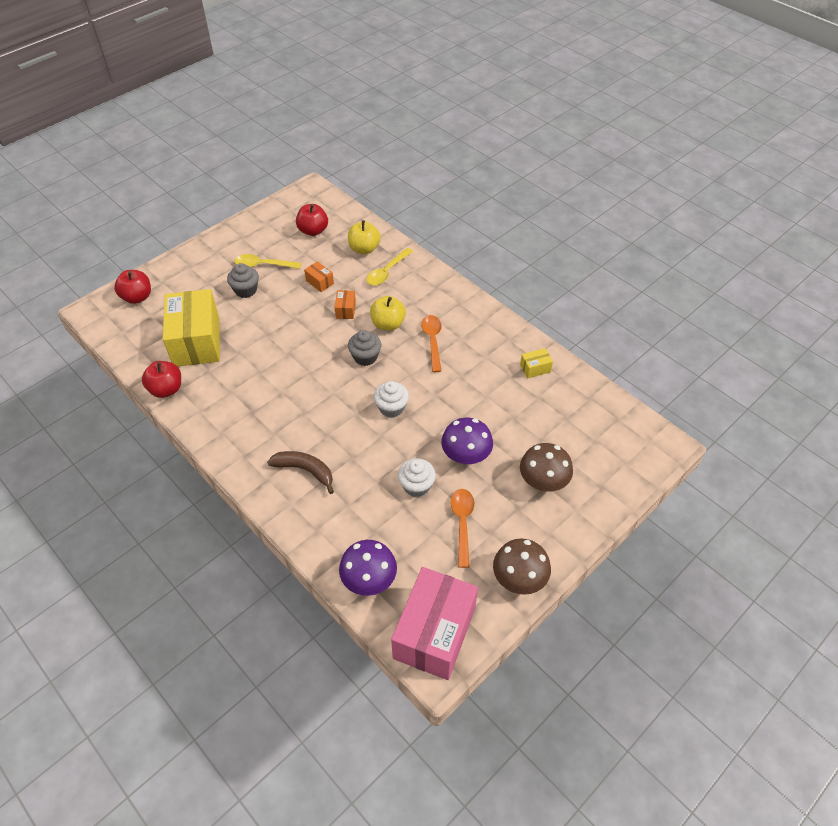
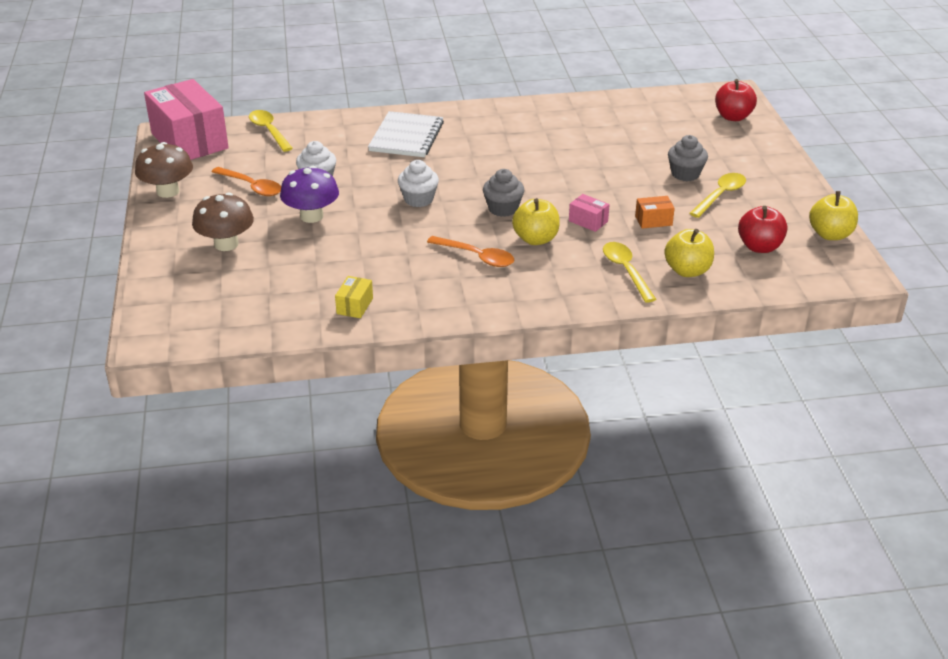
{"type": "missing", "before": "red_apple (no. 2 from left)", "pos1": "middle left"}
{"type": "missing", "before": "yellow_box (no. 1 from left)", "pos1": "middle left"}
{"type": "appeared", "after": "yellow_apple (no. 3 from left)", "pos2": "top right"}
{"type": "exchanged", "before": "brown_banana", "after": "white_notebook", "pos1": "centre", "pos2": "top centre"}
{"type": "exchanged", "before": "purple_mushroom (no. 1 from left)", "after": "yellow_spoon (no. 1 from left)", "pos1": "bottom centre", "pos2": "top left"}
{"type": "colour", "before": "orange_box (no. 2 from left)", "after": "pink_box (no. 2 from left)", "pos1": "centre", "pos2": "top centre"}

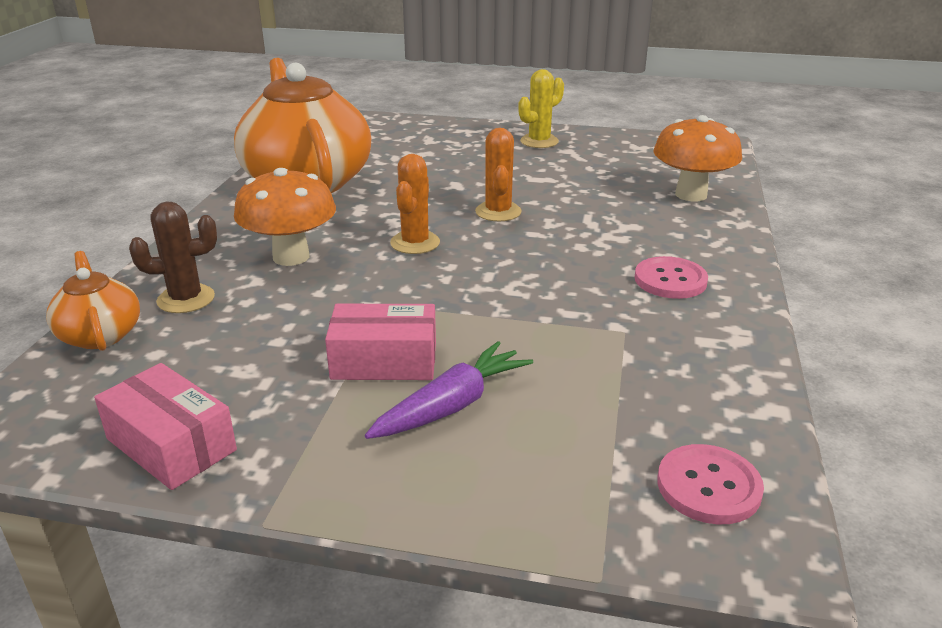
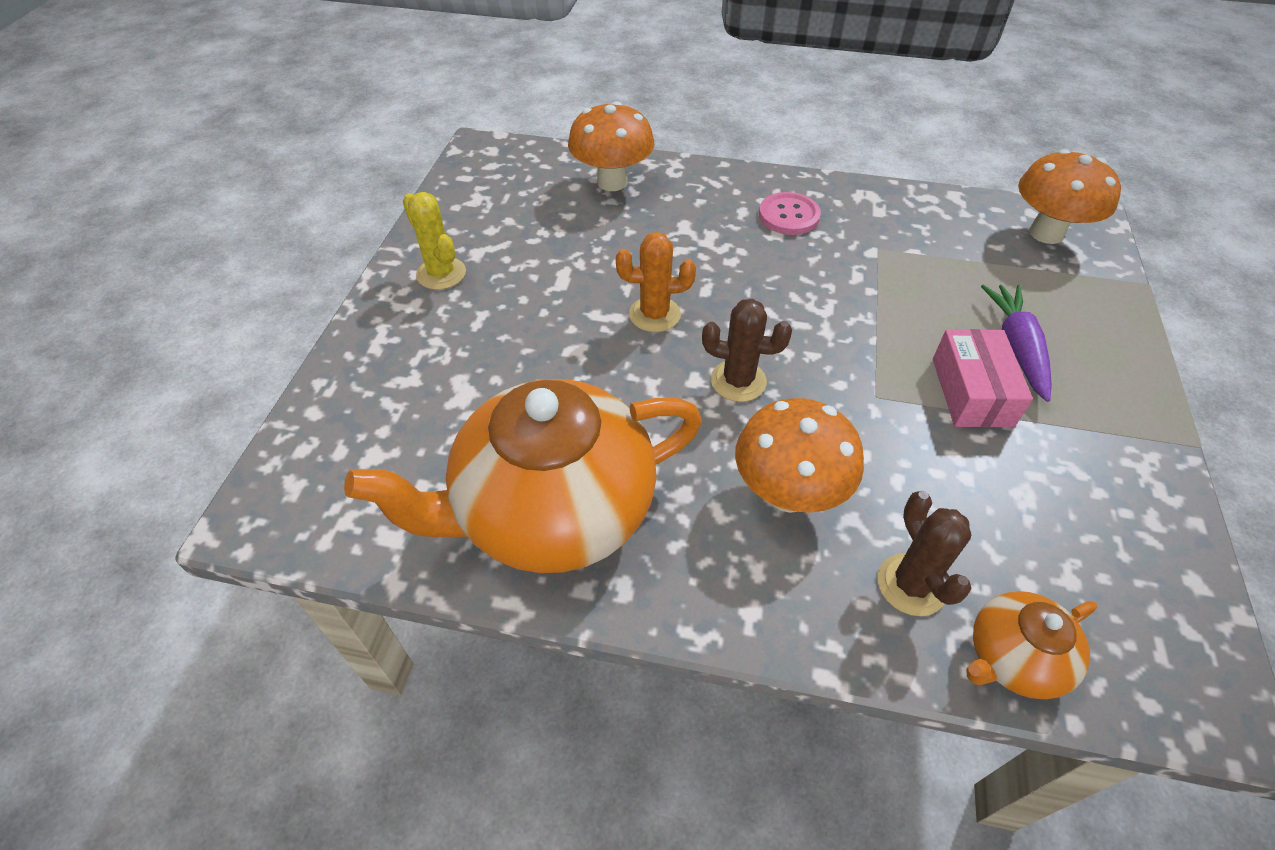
{"type": "missing", "before": "pink_box (no. 1 from left)", "pos1": "bottom left"}
{"type": "exchanged", "before": "pink_button (no. 2 from left)", "after": "orange_mushroom (no. 3 from left)", "pos1": "bottom right", "pos2": "top right"}
{"type": "colour", "before": "orange_cactus (no. 1 from left)", "after": "brown_cactus (no. 1 from left)", "pos1": "top centre", "pos2": "centre"}
{"type": "spun", "before": "purple_carrot", "pos1": "centre", "pos2": "middle right", "turn": 45}

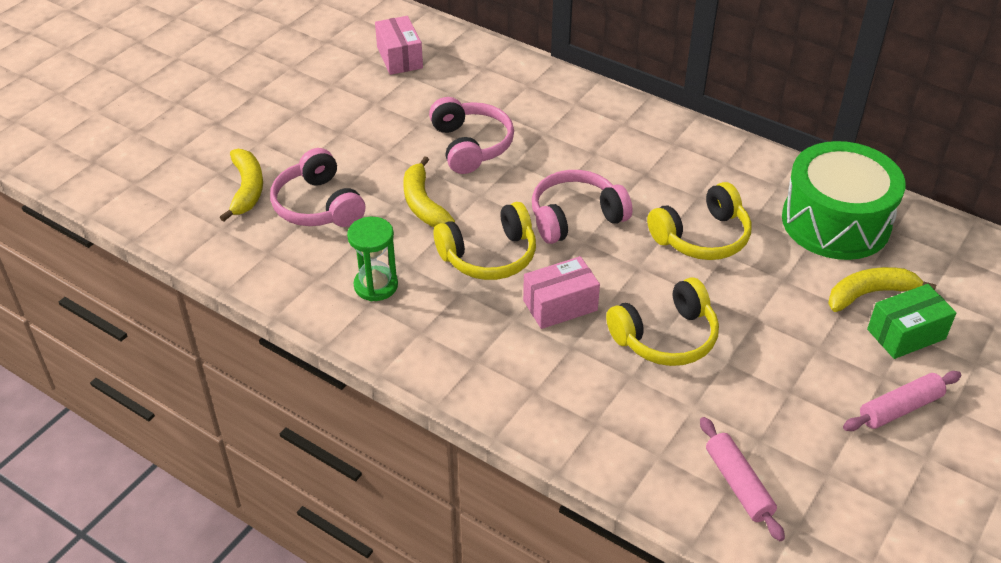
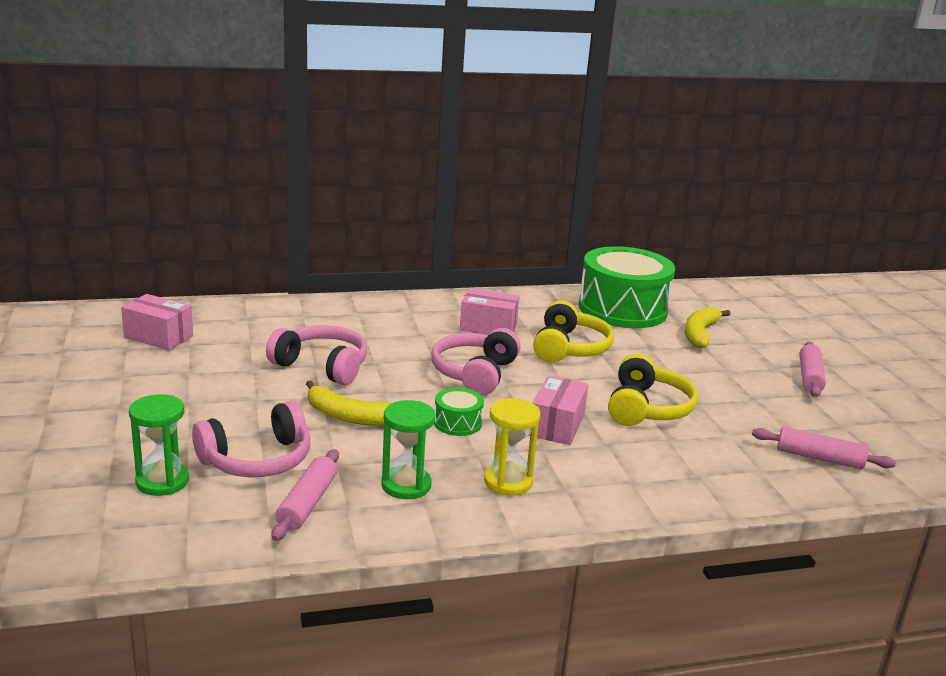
{"type": "missing", "before": "green_box", "pos1": "middle right"}
{"type": "appeared", "after": "pink_rolling_pin (no. 1 from left)", "pos2": "bottom left"}
{"type": "appeared", "after": "pink_box (no. 2 from left)", "pos2": "centre"}
{"type": "appeared", "after": "yellow_hourglass", "pos2": "centre"}
{"type": "exchanged", "before": "yellow_banana (no. 1 from left)", "after": "green_hourglass (no. 1 from left)", "pos1": "top left", "pos2": "middle left"}
{"type": "exchanged", "before": "yellow_headphones (no. 1 from left)", "after": "green_drum (no. 1 from left)", "pos1": "centre", "pos2": "centre"}
{"type": "spun", "before": "pink_headphones (no. 1 from left)", "pos1": "top left", "pos2": "middle left", "turn": -45}

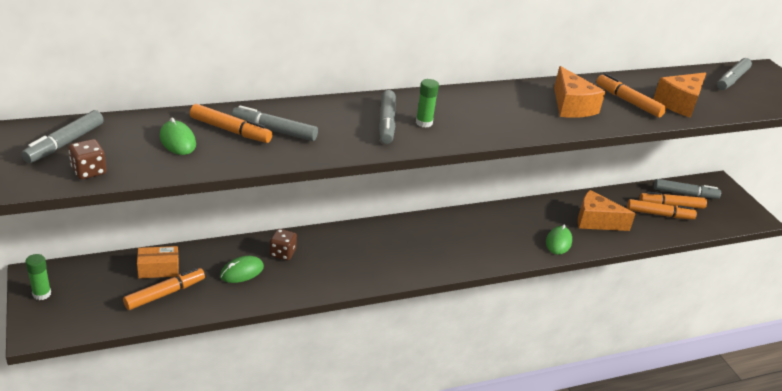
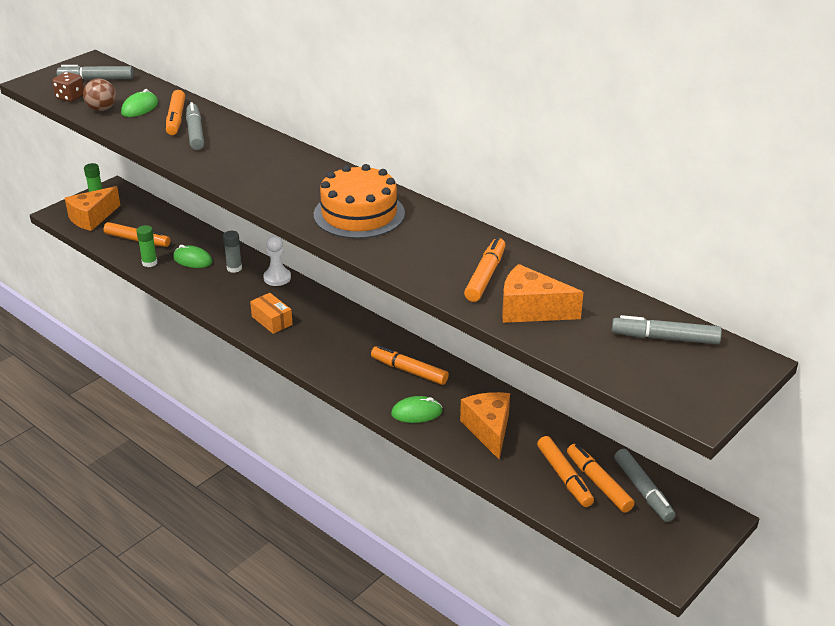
{"type": "missing", "before": "grey_marker (no. 3 from left)", "pos1": "top centre"}
{"type": "appeared", "after": "brown_ball", "pos2": "top left"}
{"type": "appeared", "after": "white_pawn", "pos2": "middle left"}
{"type": "appeared", "after": "orange_cake", "pos2": "top centre"}
{"type": "appeared", "after": "orange_marker (no. 3 from left)", "pos2": "centre"}
{"type": "relocated", "before": "orange_box", "pos1": "bottom left", "pos2": "middle left"}
{"type": "relocated", "before": "green_glue_stick (no. 2 from left)", "pos1": "top centre", "pos2": "middle left"}
{"type": "relocated", "before": "orange_cheese (no. 1 from left)", "pos1": "top right", "pos2": "top left"}
{"type": "exchanged", "before": "brown_dice (no. 2 from left)", "after": "grey_glue_stick", "pos1": "centre", "pos2": "middle left"}

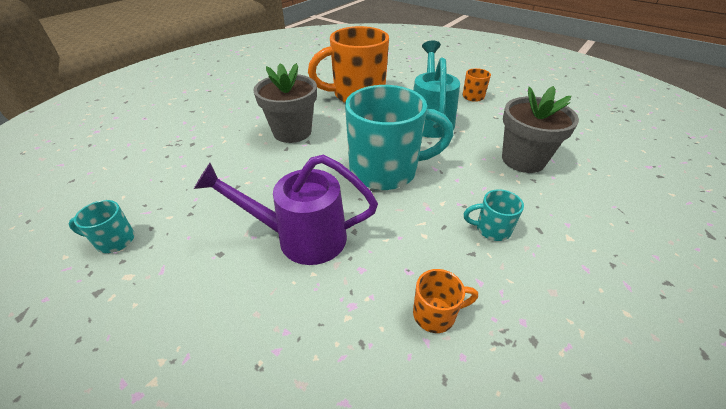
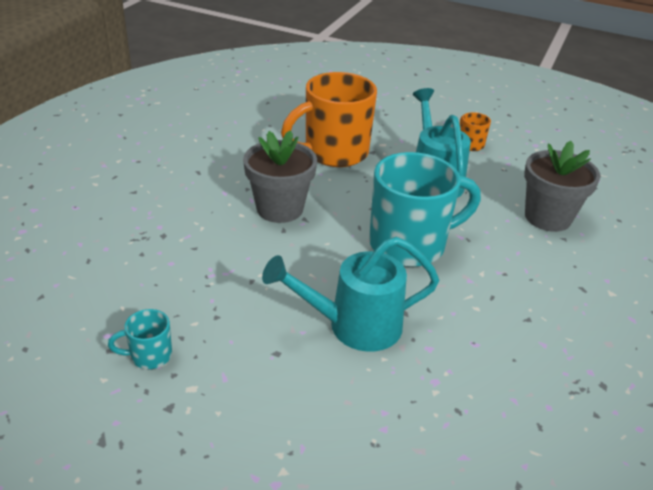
{"type": "missing", "before": "orange_mug (no. 2 from left)", "pos1": "bottom centre"}
{"type": "missing", "before": "turquoise_mug (no. 3 from left)", "pos1": "middle right"}
{"type": "colour", "before": "purple_watering_can", "after": "turquoise_watering_can (no. 1 from left)", "pos1": "centre", "pos2": "centre"}

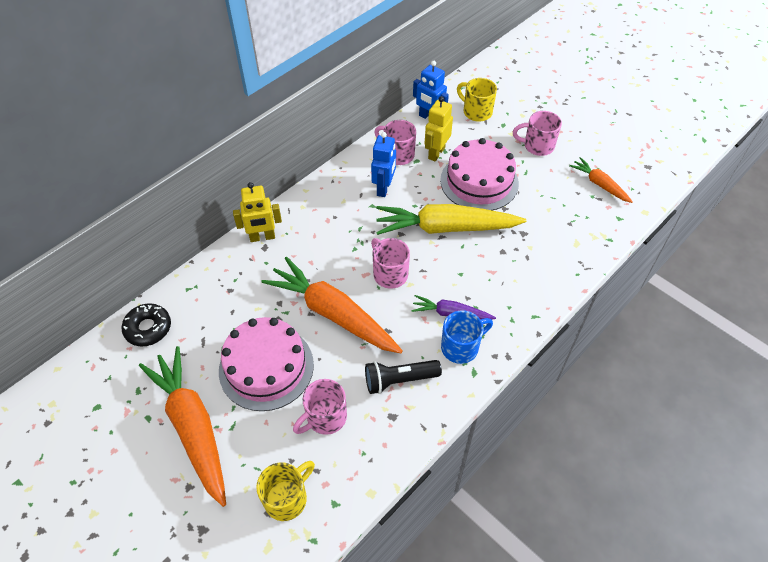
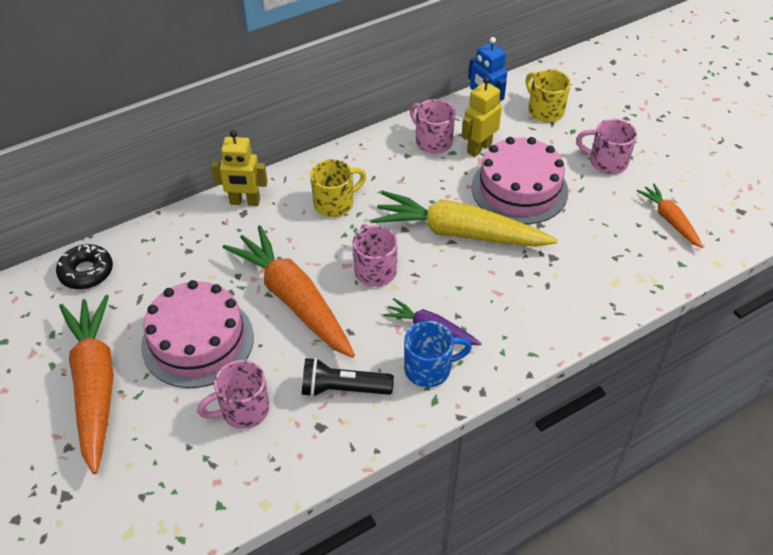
{"type": "missing", "before": "blue_robot (no. 1 from left)", "pos1": "top centre"}
{"type": "relocated", "before": "yellow_mug (no. 1 from left)", "pos1": "bottom centre", "pos2": "centre"}

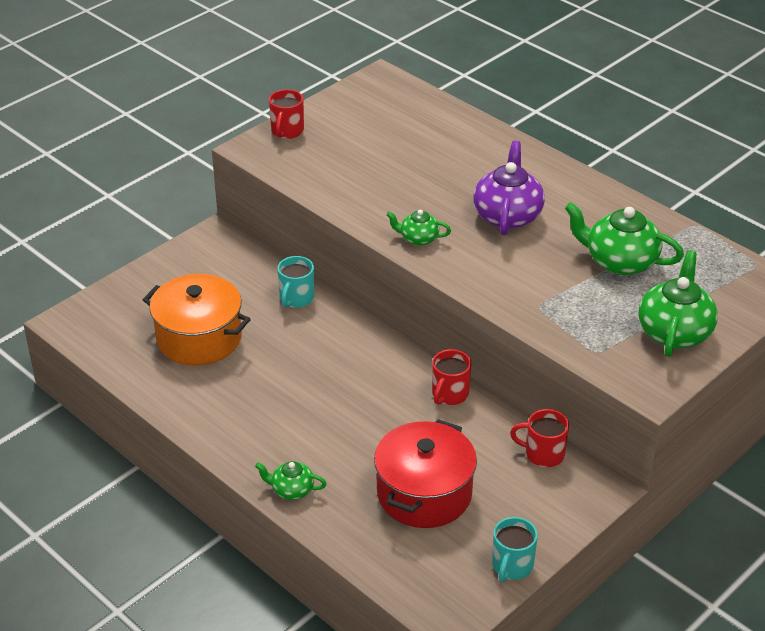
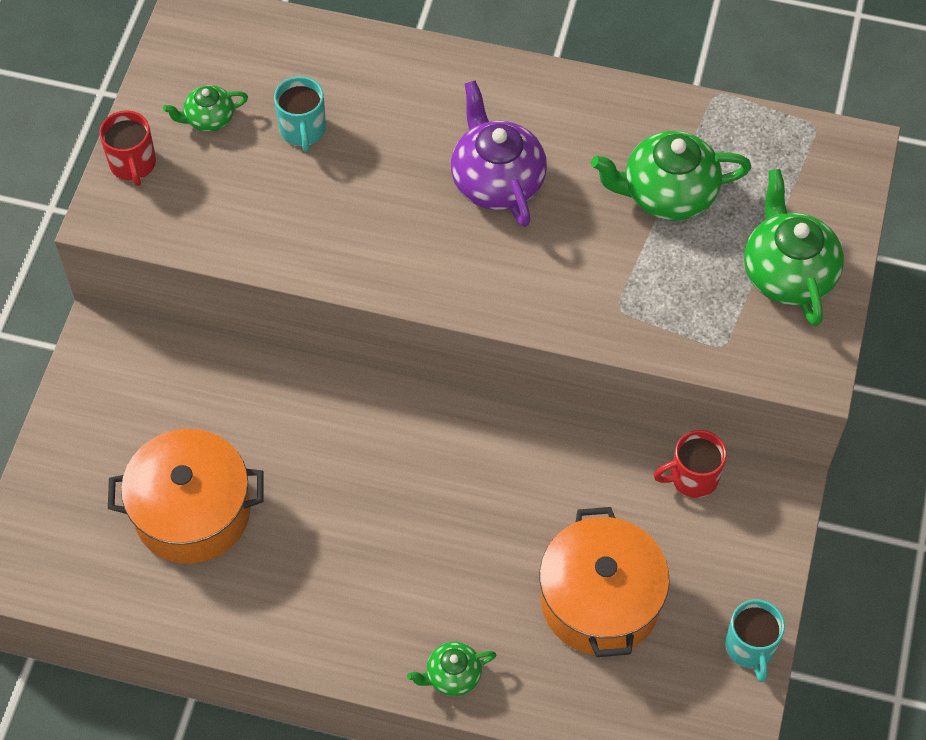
{"type": "missing", "before": "red_mug (no. 2 from left)", "pos1": "centre"}
{"type": "relocated", "before": "turquoise_mug (no. 1 from left)", "pos1": "centre", "pos2": "top left"}
{"type": "relocated", "before": "green_teapot (no. 2 from left in the first image)", "after": "green_teapot (no. 1 from left)", "pos1": "centre", "pos2": "top left"}
{"type": "colour", "before": "red_pot", "after": "orange_pot (no. 2 from left)", "pos1": "bottom centre", "pos2": "bottom centre"}

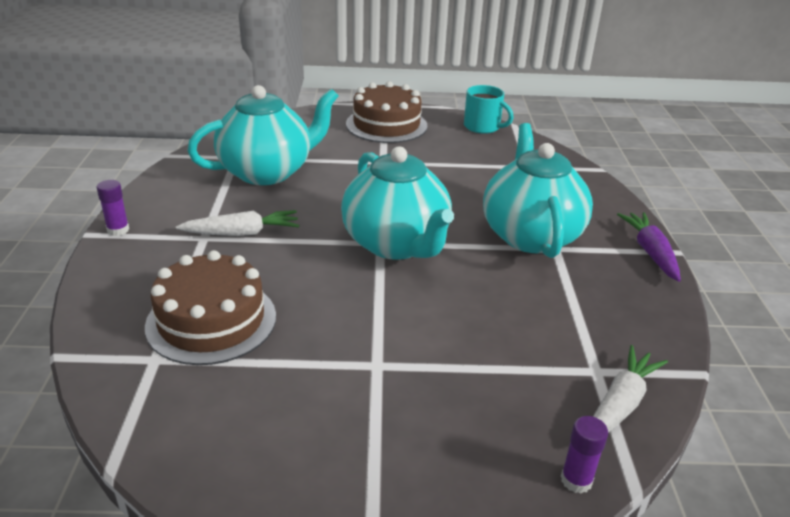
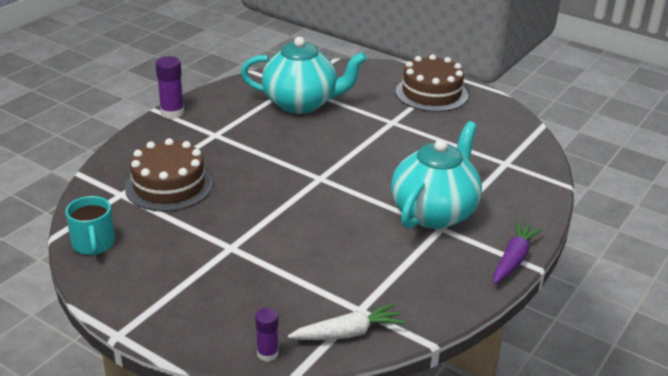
{"type": "missing", "before": "white_carrot (no. 1 from left)", "pos1": "middle left"}
{"type": "missing", "before": "turquoise_teapot (no. 2 from left)", "pos1": "centre"}
{"type": "relocated", "before": "turquoise_mug", "pos1": "top centre", "pos2": "middle left"}
{"type": "size", "before": "purple_glue_stick (no. 1 from left)", "pos1": "middle left", "pos2": "top left", "scale": 1.56}

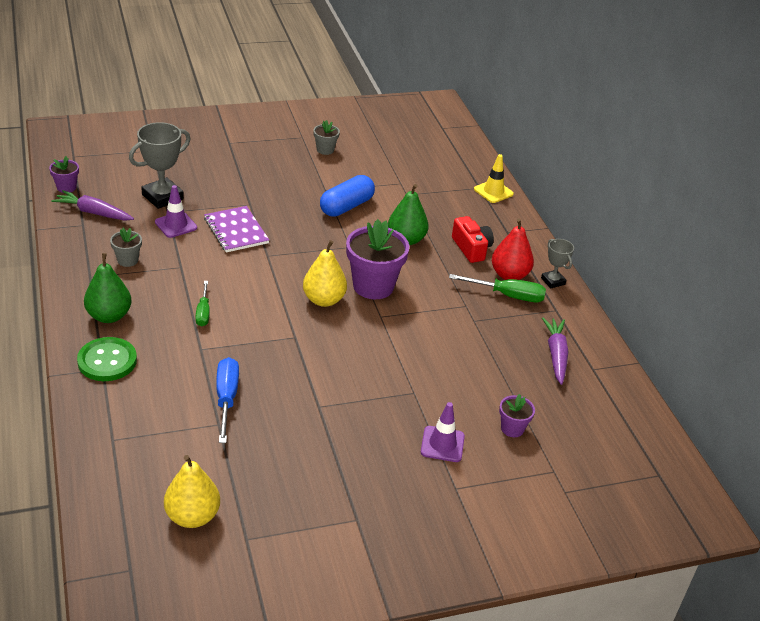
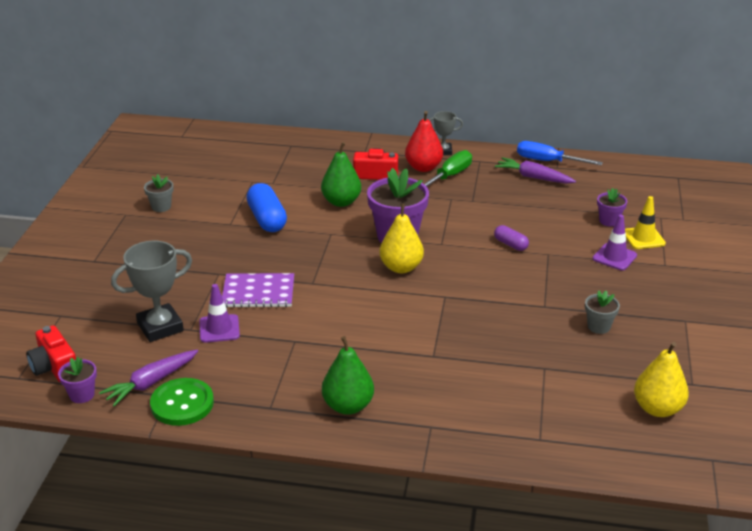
{"type": "missing", "before": "green_screwdriver (no. 1 from left)", "pos1": "middle left"}
{"type": "appeared", "after": "red_camera (no. 1 from left)", "pos2": "middle left"}
{"type": "appeared", "after": "purple_capsule", "pos2": "middle right"}
{"type": "relocated", "before": "green_button", "pos1": "middle left", "pos2": "bottom left"}
{"type": "relocated", "before": "grey_flower_pot (no. 1 from left in the first image)", "after": "grey_flower_pot (no. 2 from left)", "pos1": "middle left", "pos2": "middle right"}
{"type": "relocated", "before": "blue_screwdriver", "pos1": "middle left", "pos2": "top right"}
{"type": "relocated", "before": "yellow_traffic_cone", "pos1": "top centre", "pos2": "middle right"}
{"type": "spun", "before": "grey_trophy (no. 1 from left)", "pos1": "top left", "pos2": "middle left", "turn": 75}

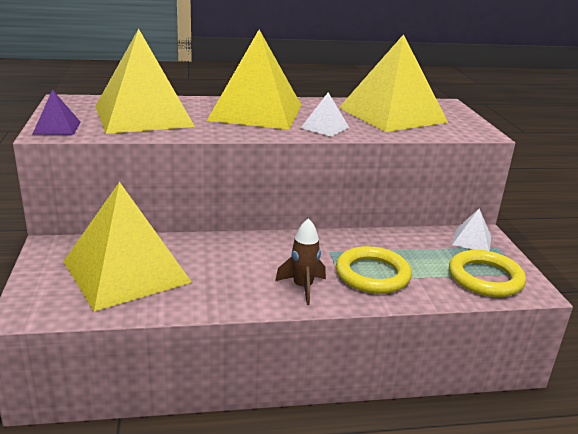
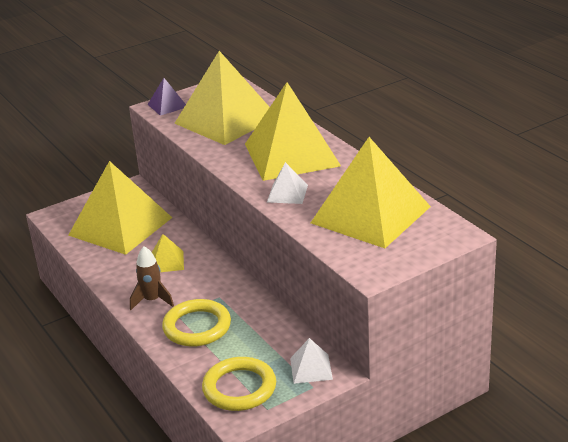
{"type": "appeared", "after": "yellow_pyramid (no. 2 from left)", "pos2": "middle left"}

